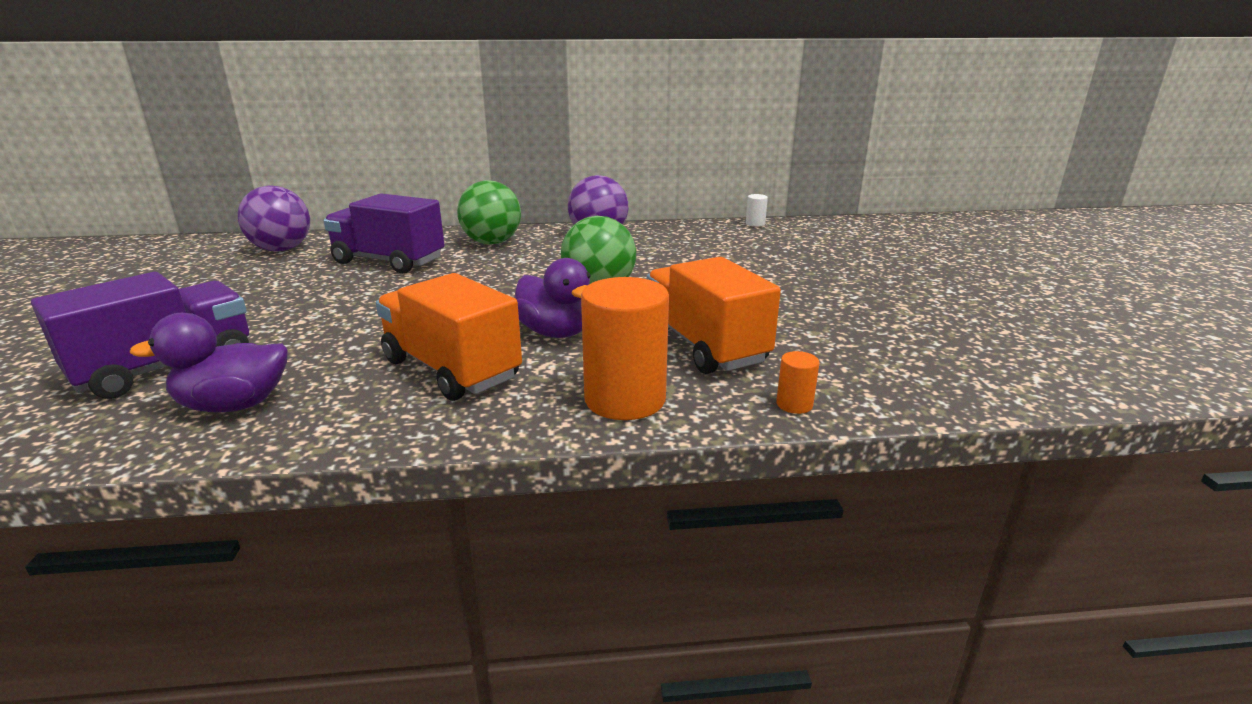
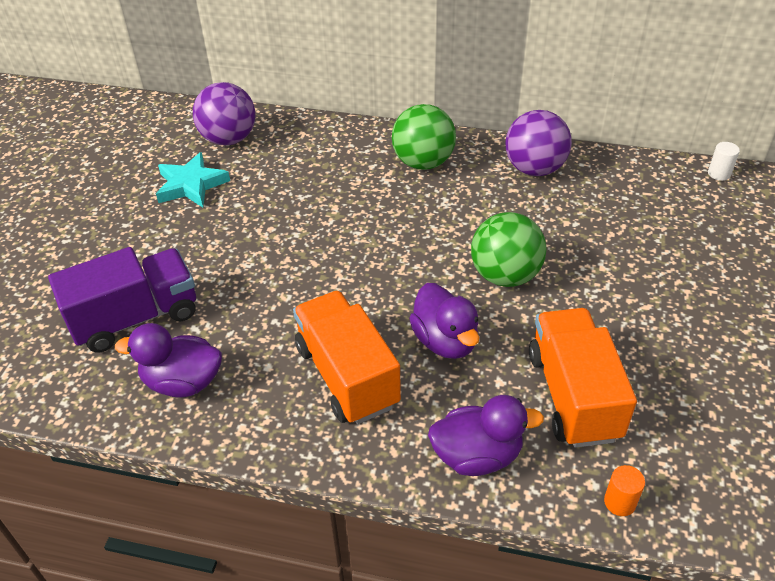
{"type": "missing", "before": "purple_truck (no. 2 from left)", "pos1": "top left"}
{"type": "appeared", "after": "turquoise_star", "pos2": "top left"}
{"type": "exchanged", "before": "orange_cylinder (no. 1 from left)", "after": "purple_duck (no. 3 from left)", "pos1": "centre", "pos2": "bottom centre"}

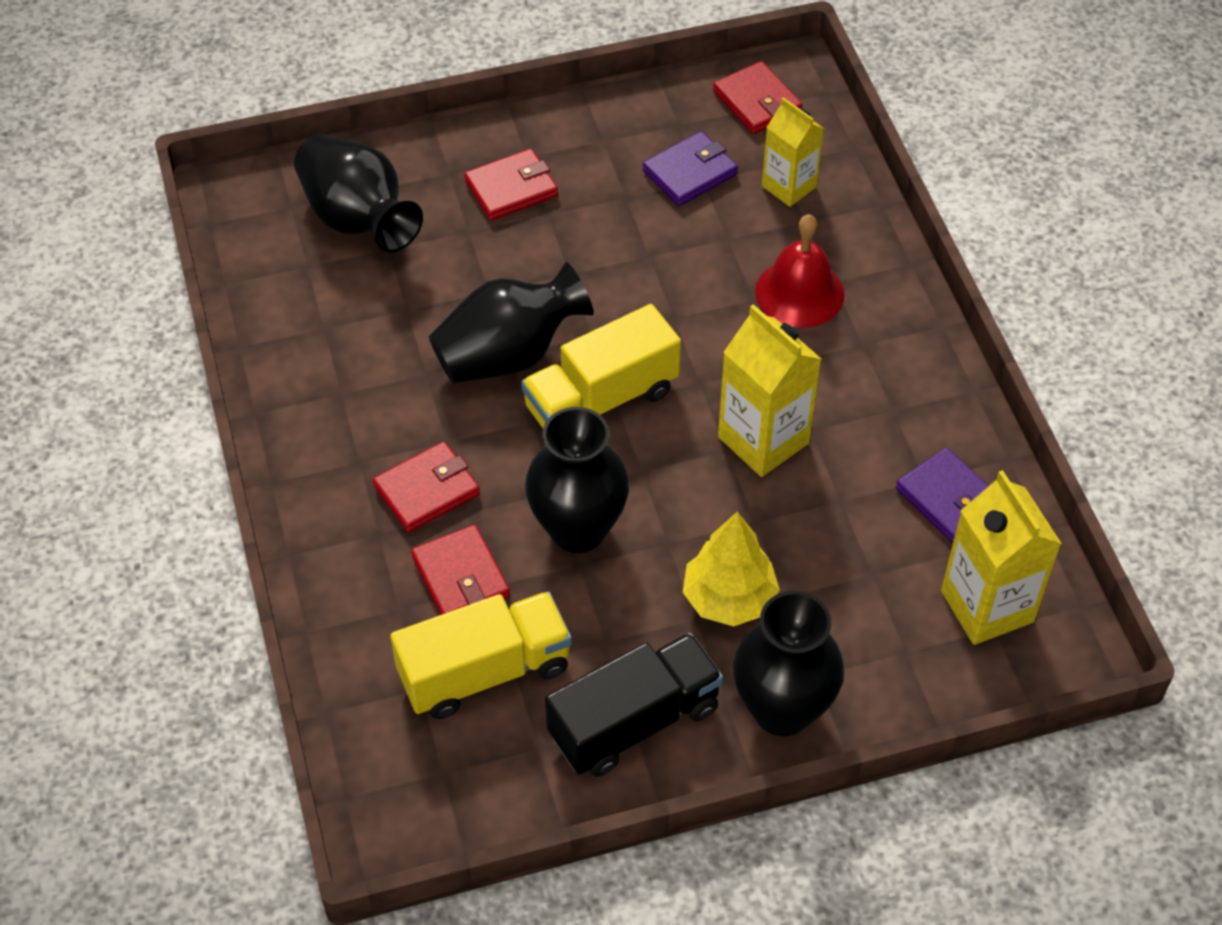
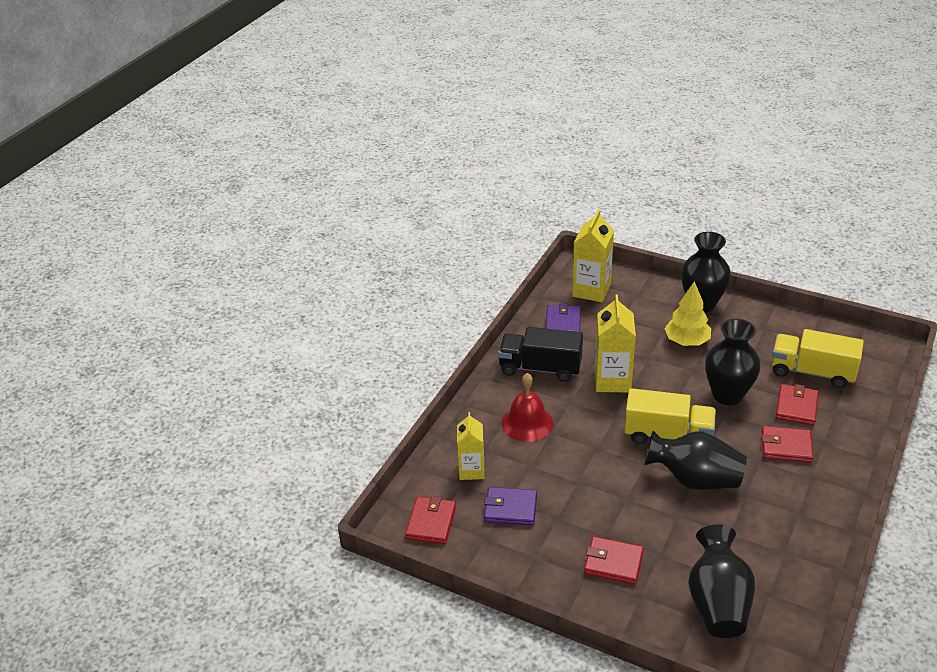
{"type": "relocated", "before": "black_truck", "pos1": "bottom centre", "pos2": "centre"}

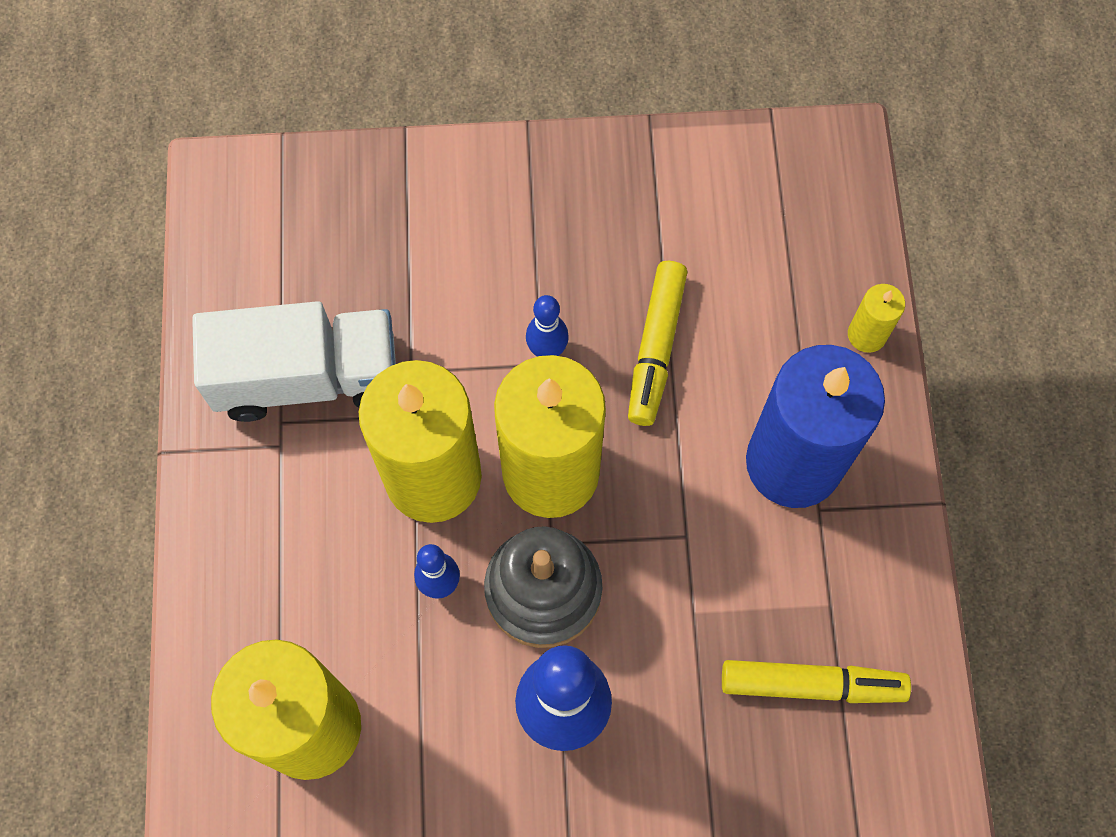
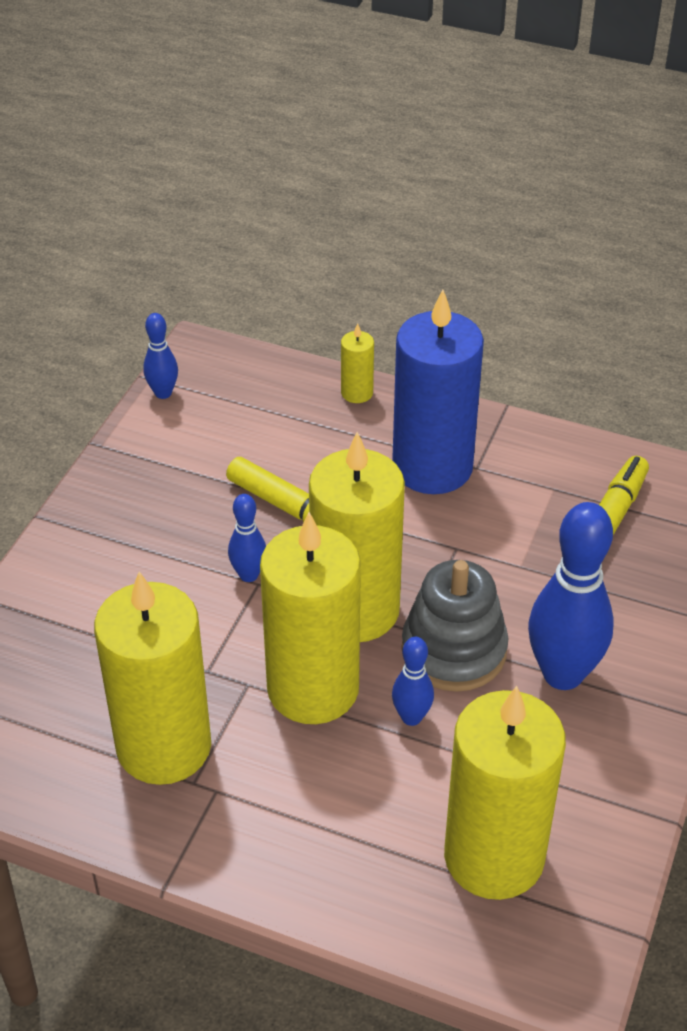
{"type": "appeared", "after": "blue_bowling_pin (no. 1 from left)", "pos2": "middle left"}
{"type": "exchanged", "before": "white_truck", "after": "yellow_candle (no. 1 from left)", "pos1": "middle left", "pos2": "middle left"}

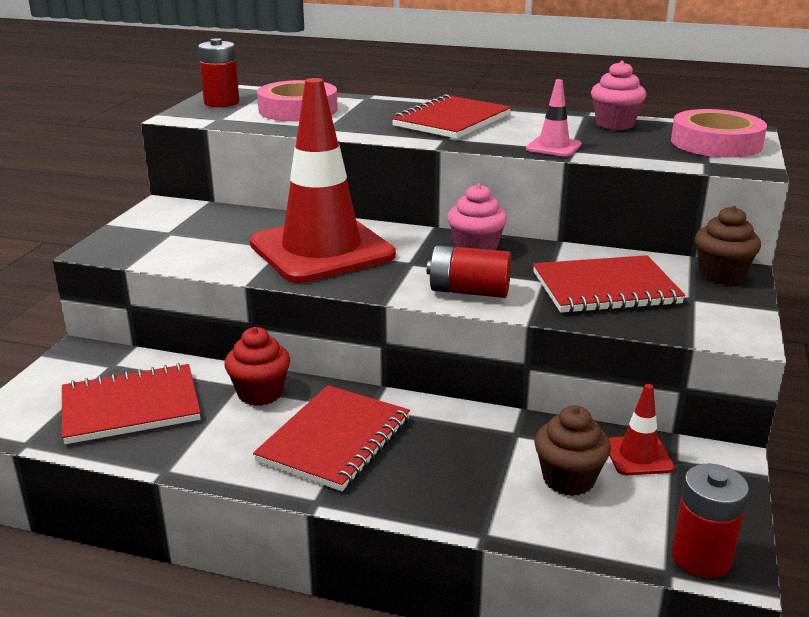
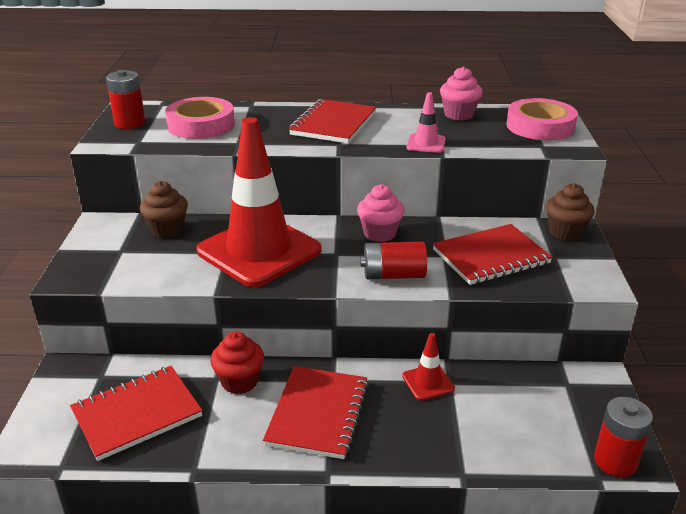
{"type": "relocated", "before": "brown_cupcake (no. 1 from left)", "pos1": "bottom right", "pos2": "middle left"}
{"type": "relocated", "before": "red_traffic_cone (no. 2 from left)", "pos1": "bottom right", "pos2": "bottom centre"}

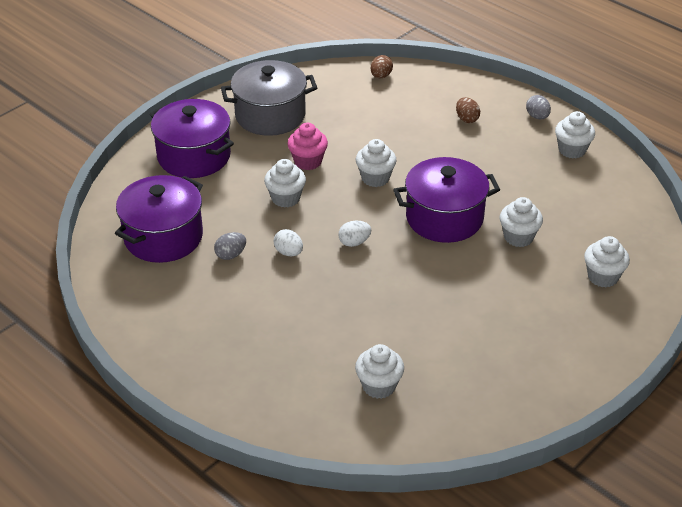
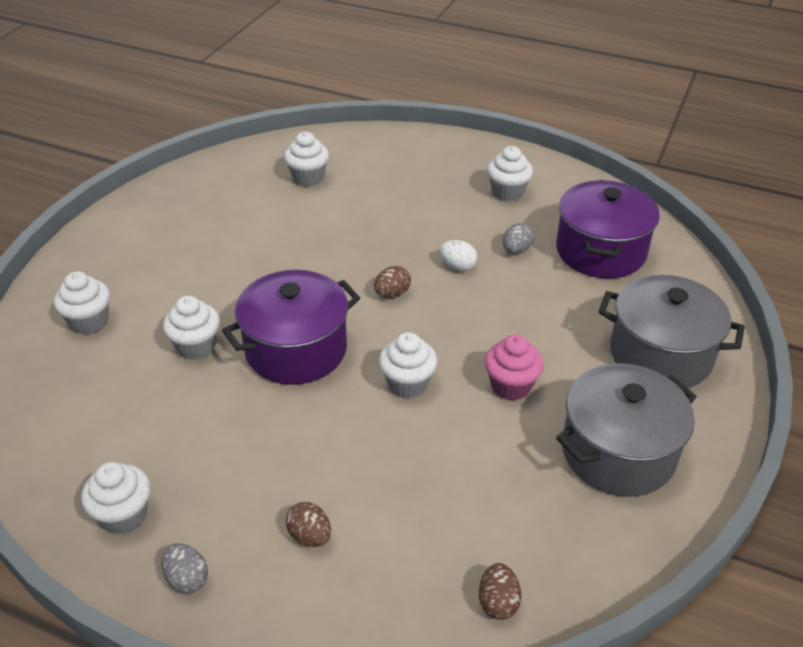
{"type": "relocated", "before": "white_cupcake (no. 1 from left in the first image)", "after": "white_cupcake (no. 6 from left)", "pos1": "centre", "pos2": "top centre"}
{"type": "colour", "before": "purple_pot (no. 2 from left)", "after": "grey_pot (no. 2 from left)", "pos1": "top left", "pos2": "middle right"}
{"type": "colour", "before": "white_egg (no. 2 from left)", "after": "brown_egg (no. 2 from left)", "pos1": "centre", "pos2": "centre"}

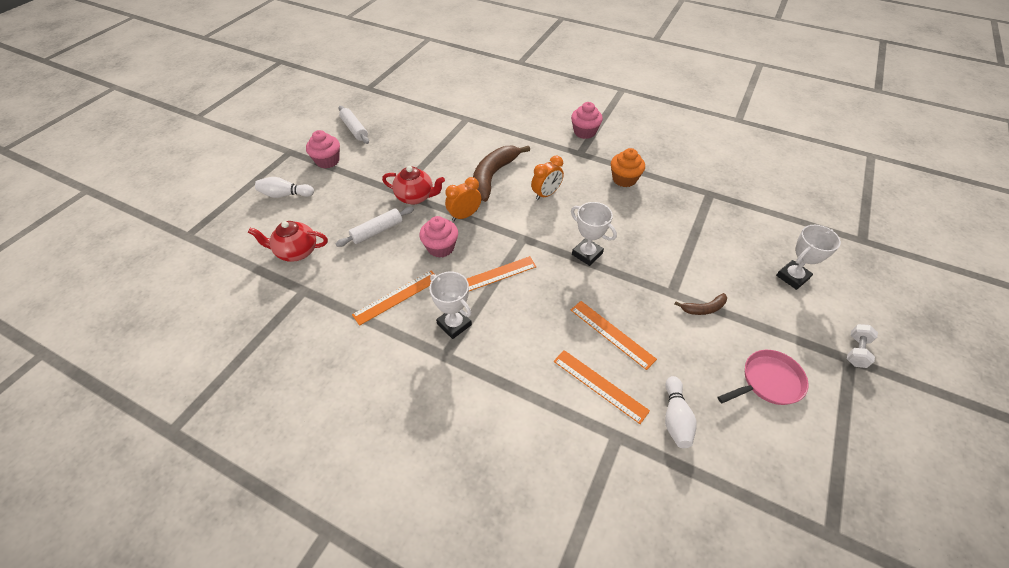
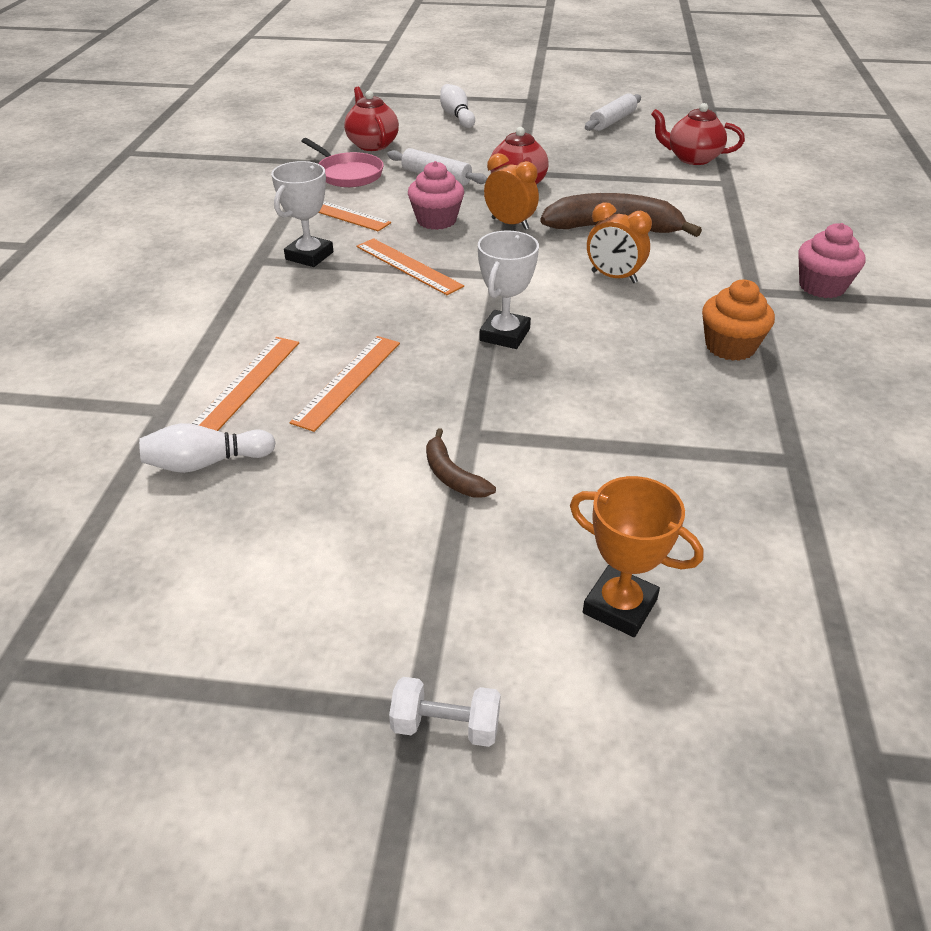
{"type": "missing", "before": "pink_cupcake (no. 1 from left)", "pos1": "top left"}
{"type": "appeared", "after": "red_teapot (no. 3 from left)", "pos2": "top right"}
{"type": "relocated", "before": "pink_pan", "pos1": "middle right", "pos2": "top centre"}
{"type": "colour", "before": "white_trophy (no. 3 from left)", "after": "orange_trophy", "pos1": "middle right", "pos2": "middle right"}

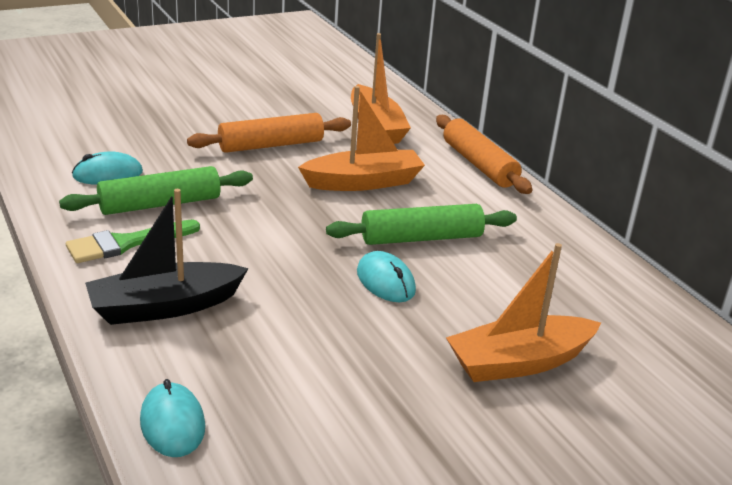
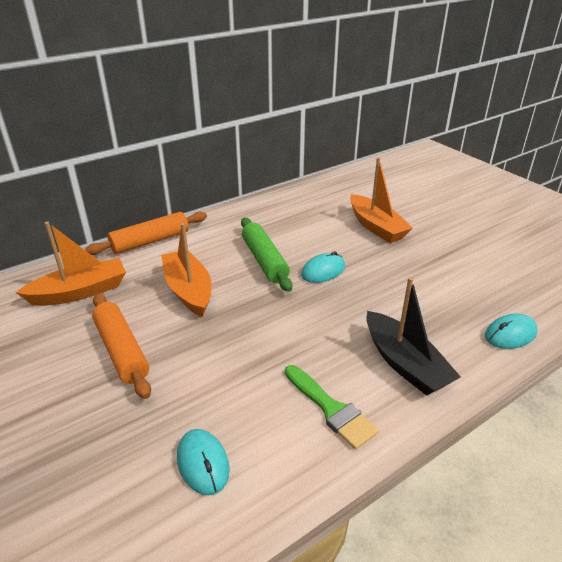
{"type": "missing", "before": "green_rolling_pin (no. 1 from left)", "pos1": "middle left"}

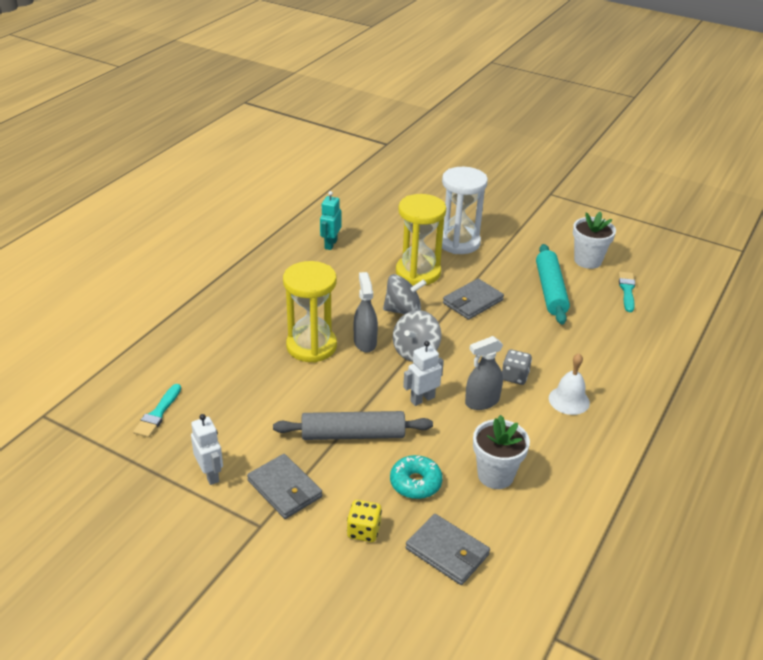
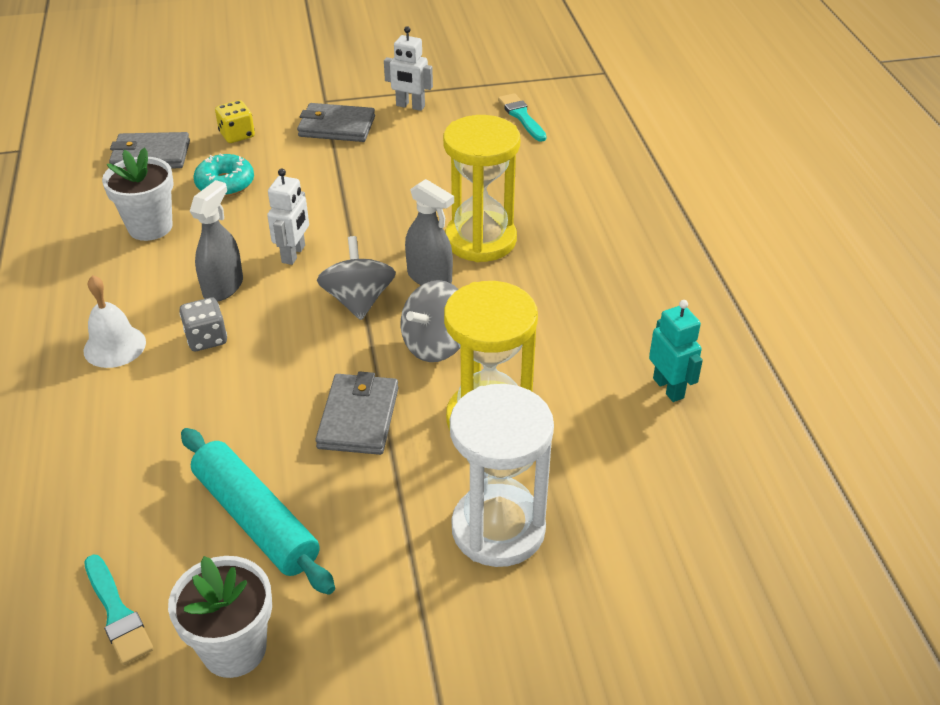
{"type": "missing", "before": "grey_rolling_pin", "pos1": "centre"}

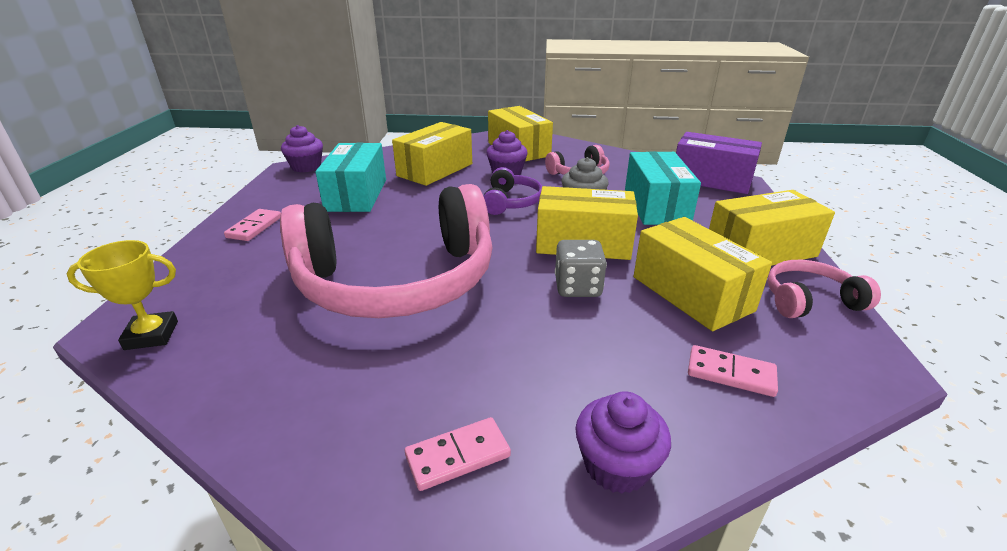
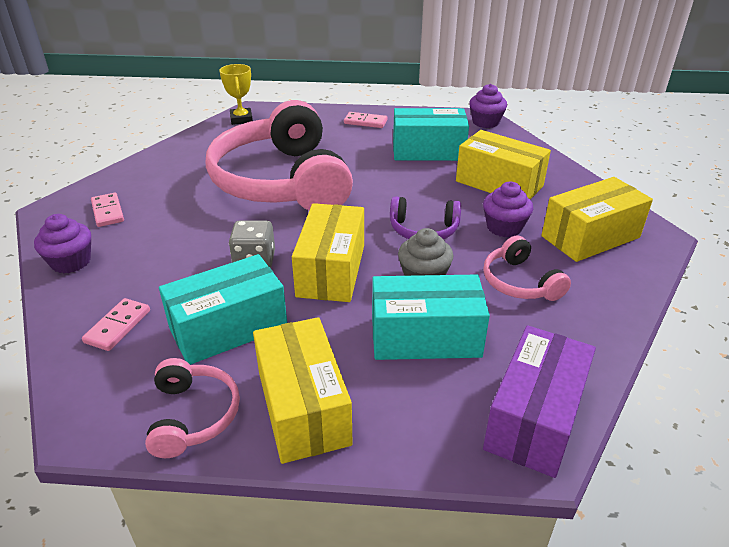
{"type": "colour", "before": "yellow_box (no. 4 from left)", "after": "turquoise_box (no. 1 from left)", "pos1": "middle right", "pos2": "middle left"}

